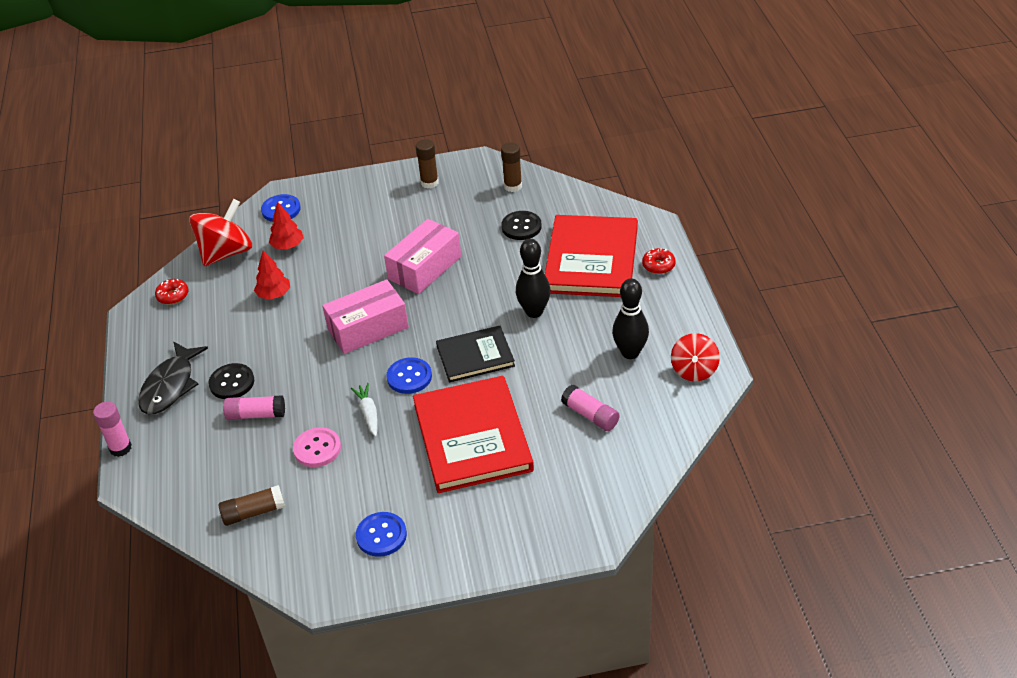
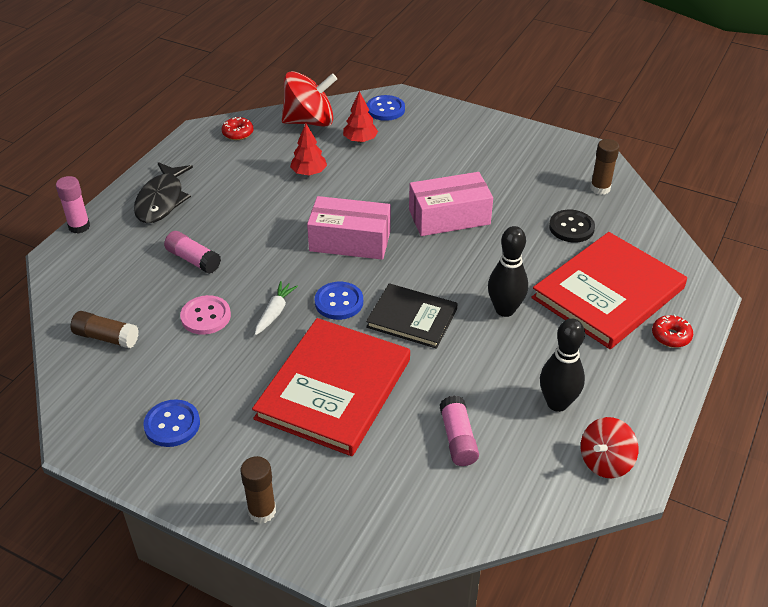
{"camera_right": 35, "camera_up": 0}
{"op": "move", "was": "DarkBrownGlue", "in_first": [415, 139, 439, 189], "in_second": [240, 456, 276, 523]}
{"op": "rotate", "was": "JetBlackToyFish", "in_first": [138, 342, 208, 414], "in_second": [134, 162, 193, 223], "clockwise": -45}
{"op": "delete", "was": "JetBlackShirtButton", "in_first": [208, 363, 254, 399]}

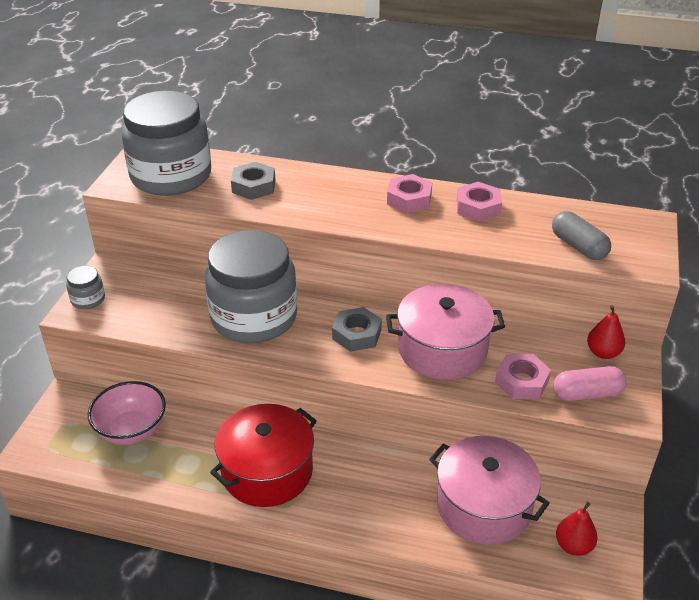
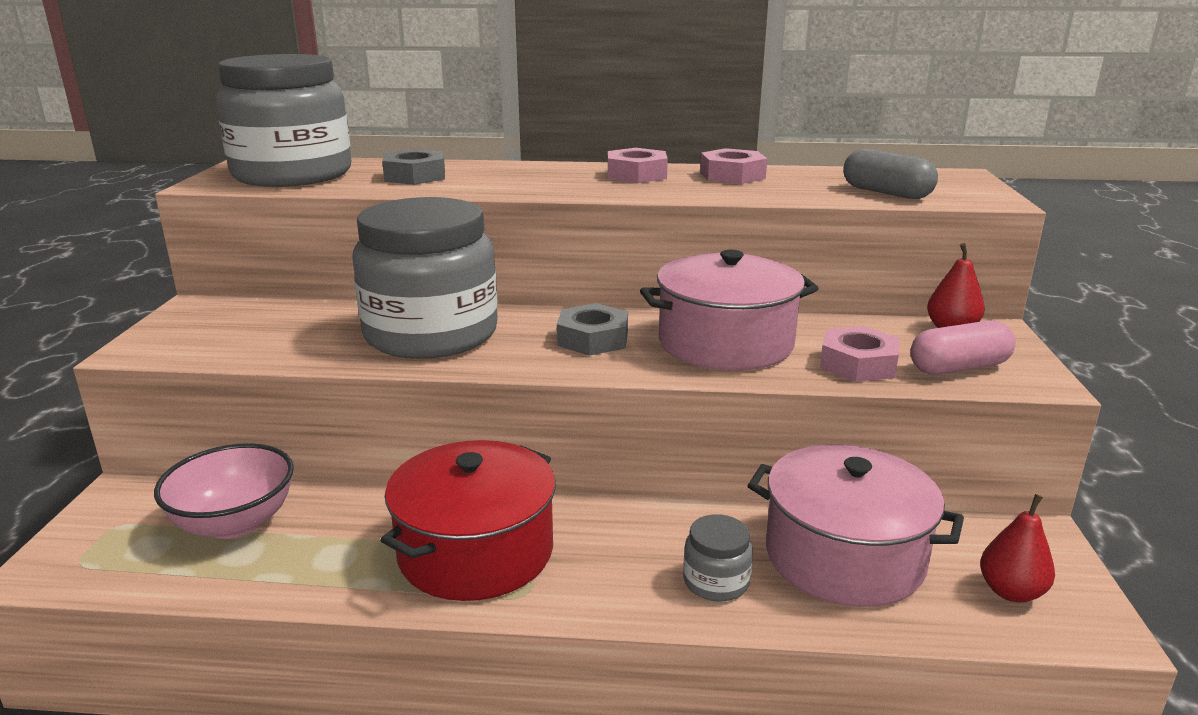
{"camera_right": -10, "camera_up": -15}
{"op": "move", "was": "GrayJamJar", "in_first": [66, 266, 105, 309], "in_second": [683, 514, 753, 602]}

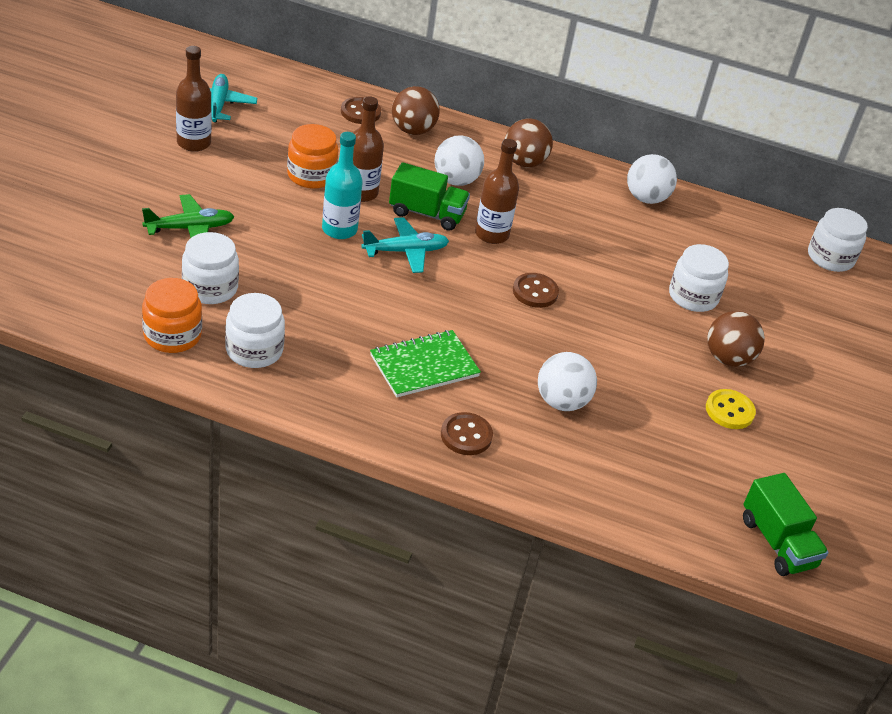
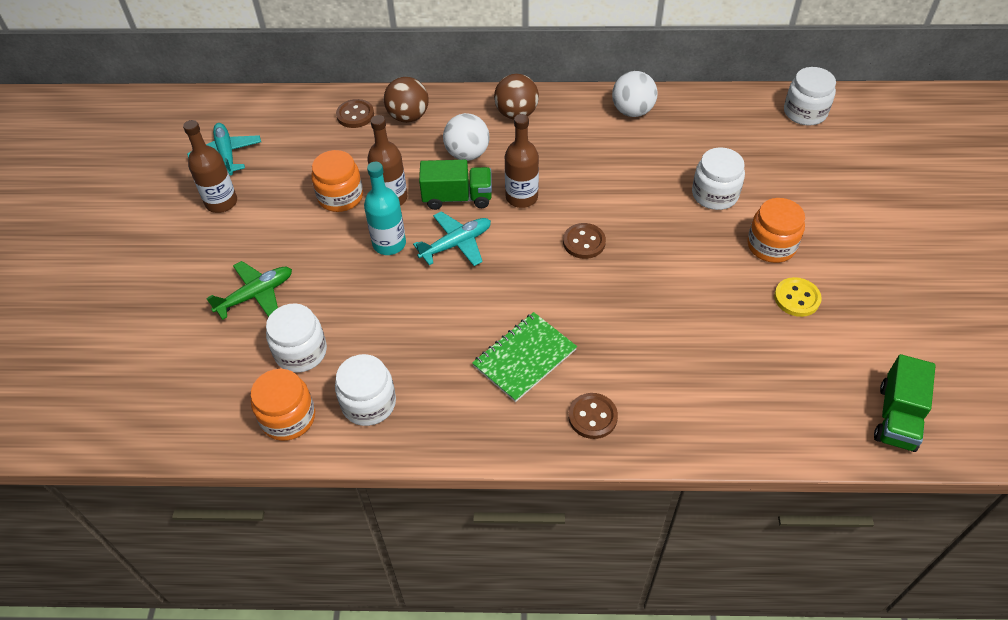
{"camera_right": -10, "camera_up": 10}
{"op": "replace", "was": "DarkBrownPlayBall", "now": "OrangeJamJar", "in_first": [707, 311, 765, 367], "in_second": [747, 198, 805, 263]}
{"op": "delete", "was": "PureWhitePlayBall", "in_first": [538, 352, 597, 411]}
{"op": "rotate", "was": "GreenLorry", "in_first": [743, 473, 829, 576], "in_second": [874, 354, 936, 452], "clockwise": 60}

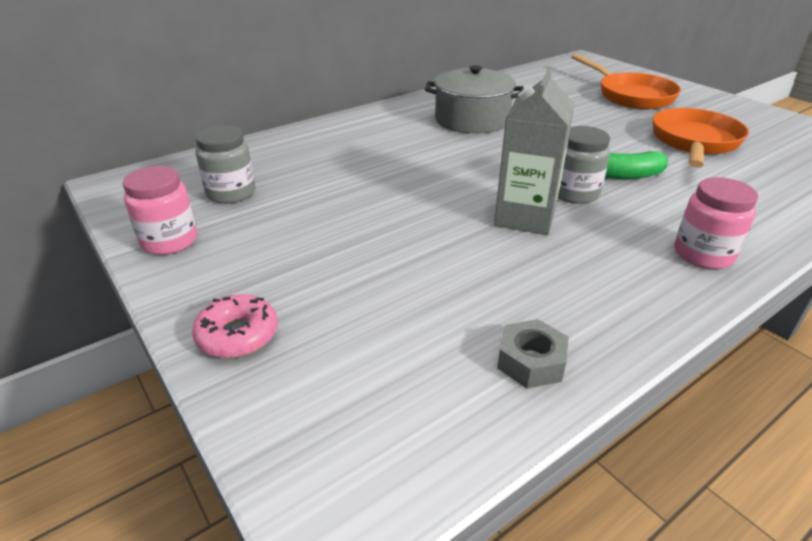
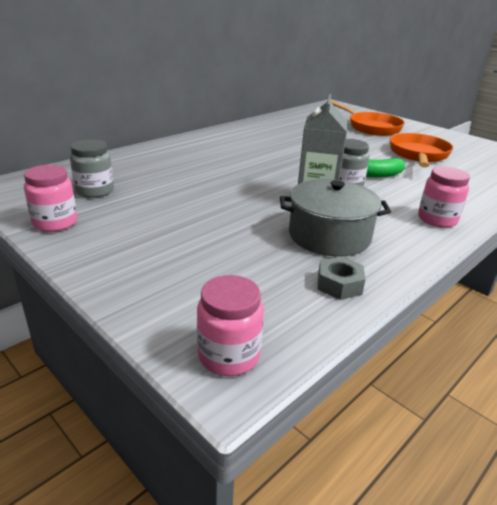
{"camera_right": -10, "camera_up": -5}
{"op": "move", "was": "GrayPot", "in_first": [425, 65, 524, 134], "in_second": [280, 179, 391, 256]}
{"op": "delete", "was": "PinkDoughnut", "in_first": [192, 294, 278, 358]}
{"op": "insert", "now": "PinkJamJar", "in_second": [197, 275, 264, 376]}

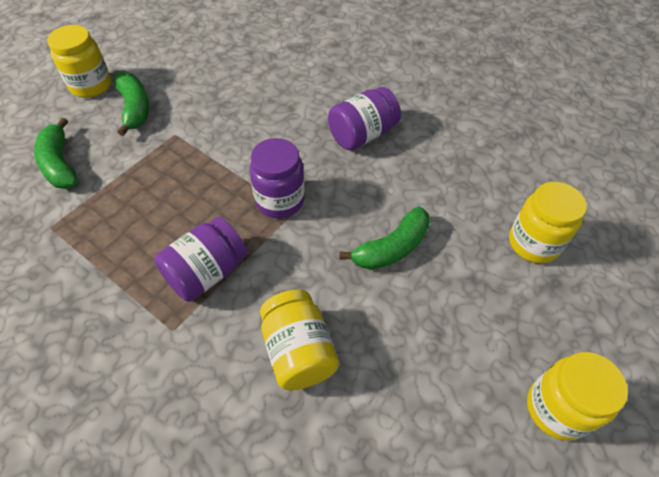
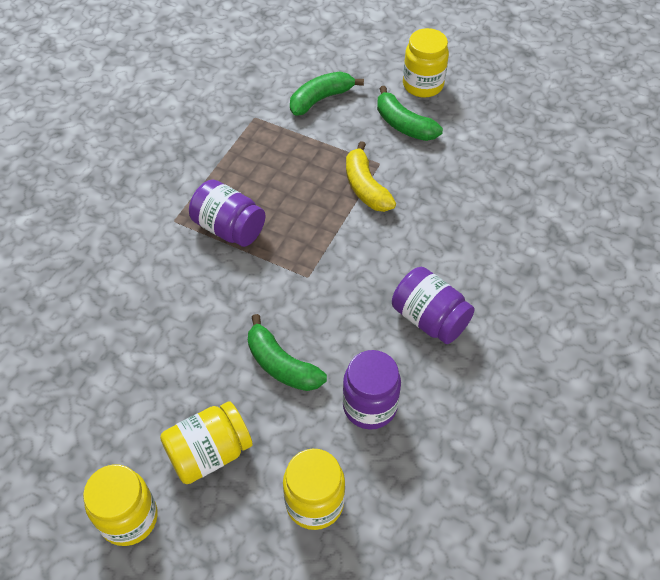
{"camera_right": 80, "camera_up": 0}
{"op": "rotate", "was": "GreenBanana", "in_first": [113, 72, 149, 136], "in_second": [377, 86, 443, 141], "clockwise": 75}
{"op": "move", "was": "RoyalPurpleJamJar", "in_first": [250, 138, 305, 218], "in_second": [342, 350, 401, 430]}
{"op": "move", "was": "YellowJamJar", "in_first": [260, 290, 339, 390], "in_second": [160, 401, 253, 484]}
{"op": "insert", "now": "YellowBanana", "in_second": [346, 141, 396, 212]}

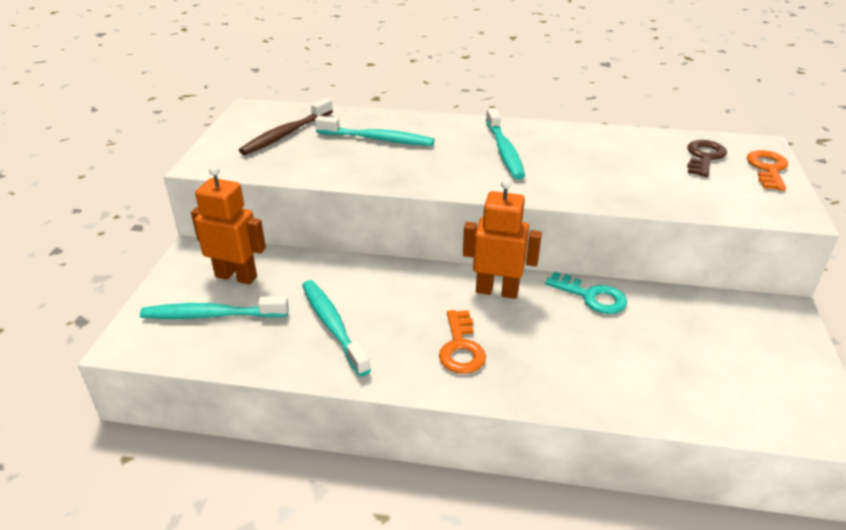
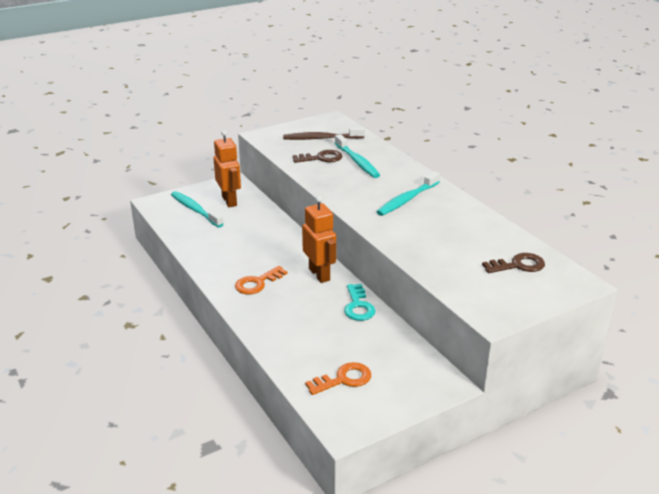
{"camera_right": 50, "camera_up": -5}
{"op": "move", "was": "OrangeDoorKey", "in_first": [747, 150, 788, 191], "in_second": [305, 362, 371, 395]}
{"op": "delete", "was": "TealToothBrush", "in_first": [302, 280, 371, 376]}
{"op": "insert", "now": "DarkBrownDoorKey", "in_second": [293, 150, 342, 163]}

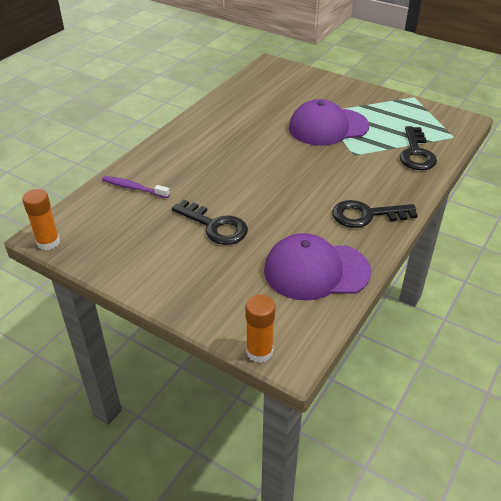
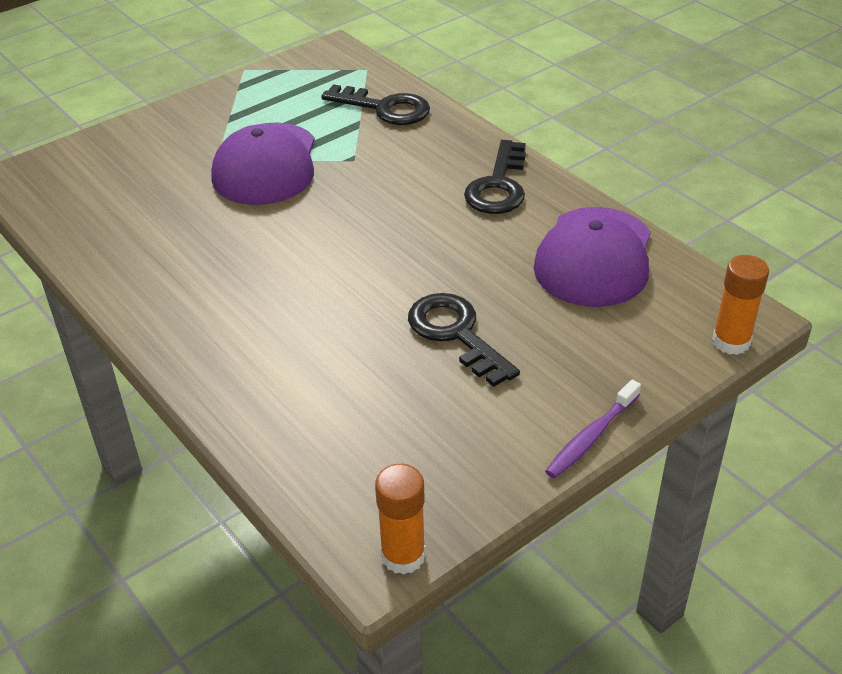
{"camera_right": -70, "camera_up": 0}
{"op": "move", "was": "RoyalPurpleToothBrush", "in_first": [102, 176, 170, 198], "in_second": [545, 379, 641, 479]}
{"op": "rotate", "was": "JetBlackDoorKey", "in_first": [172, 200, 248, 245], "in_second": [408, 293, 520, 387], "clockwise": -90}

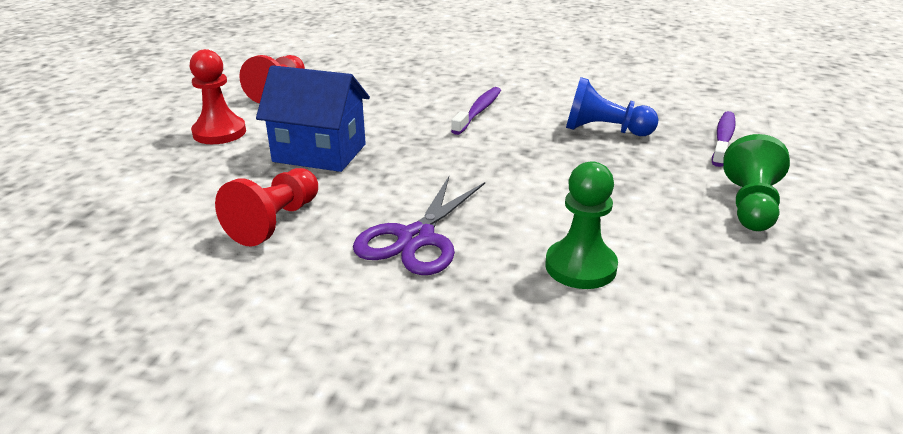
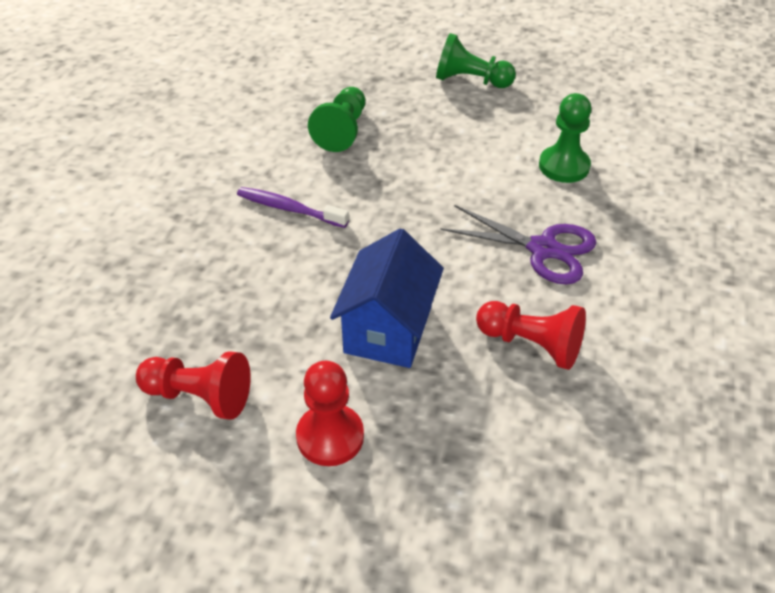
{"camera_right": -90, "camera_up": 15}
{"op": "recolor", "was": "BluePawn", "now": "GreenPawn", "in_first": [566, 77, 659, 136], "in_second": [308, 87, 365, 152]}
{"op": "delete", "was": "RoyalPurpleToothBrush", "in_first": [712, 111, 736, 167]}

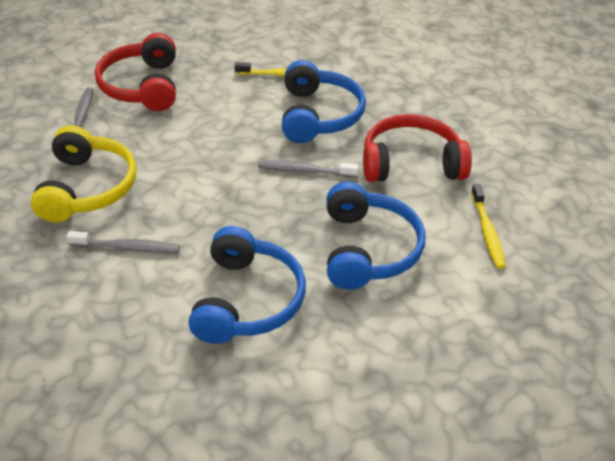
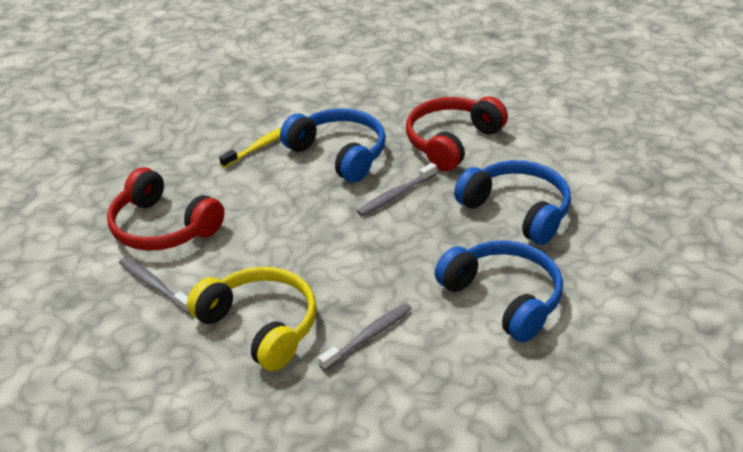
{"camera_right": -45, "camera_up": -5}
{"op": "delete", "was": "YellowToothBrush", "in_first": [471, 184, 505, 269]}

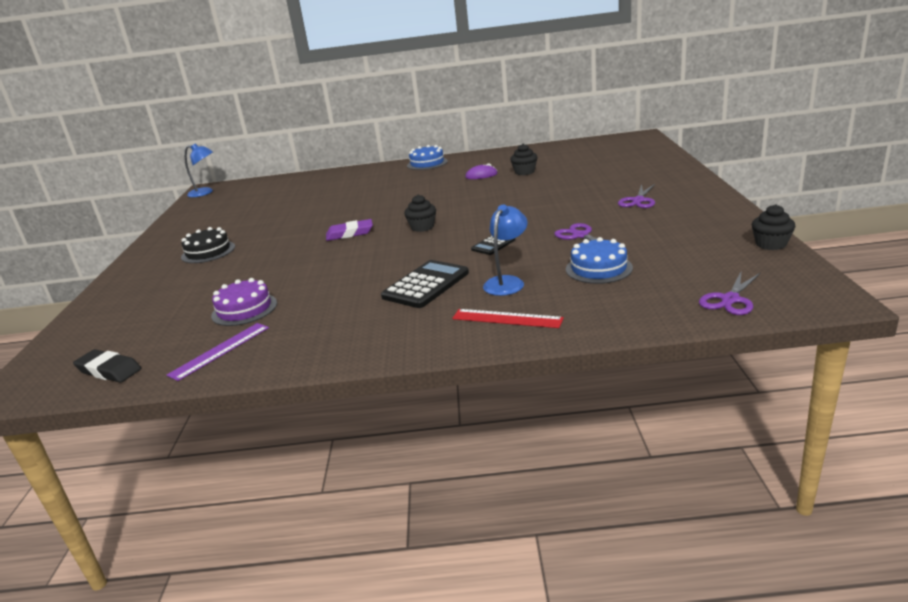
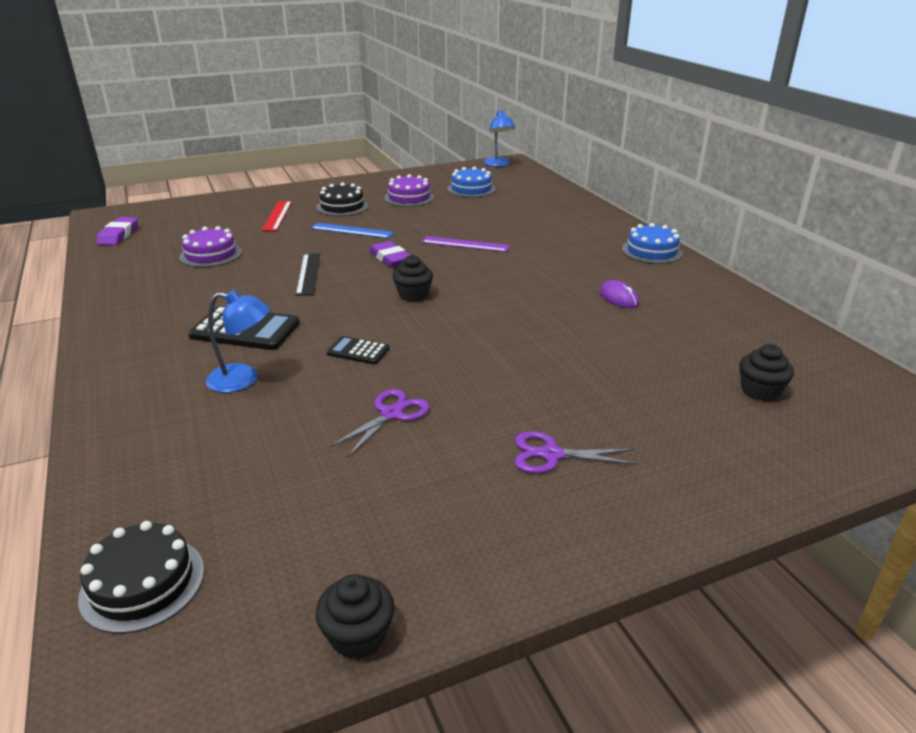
{"camera_right": 65, "camera_up": 5}
{"op": "move", "was": "JetBlackMuffin", "in_first": [510, 144, 538, 175], "in_second": [739, 344, 794, 401]}
{"op": "move", "was": "BlueLayerCake", "in_first": [566, 237, 633, 284], "in_second": [447, 167, 495, 197]}
{"op": "replace", "was": "RoyalPurpleShears", "now": "JetBlackLayerCake", "in_first": [699, 270, 761, 315], "in_second": [78, 521, 204, 634]}
{"op": "move", "was": "RedStraightedge", "in_first": [452, 309, 564, 328], "in_second": [262, 201, 292, 231]}
{"op": "move", "was": "RoyalPurpleStraightedge", "in_first": [167, 323, 269, 381], "in_second": [421, 236, 510, 252]}
{"op": "recolor", "was": "JetBlackPencilEraser", "now": "RoyalPurplePencilEraser", "in_first": [73, 349, 141, 383], "in_second": [96, 217, 138, 245]}
{"op": "insert", "now": "RoyalPurpleLayerCake", "in_second": [384, 174, 434, 207]}
{"op": "insert", "now": "BlueStraightedge", "in_second": [311, 223, 394, 238]}
{"op": "insert", "now": "JetBlackStraightedge", "in_second": [296, 253, 320, 296]}

